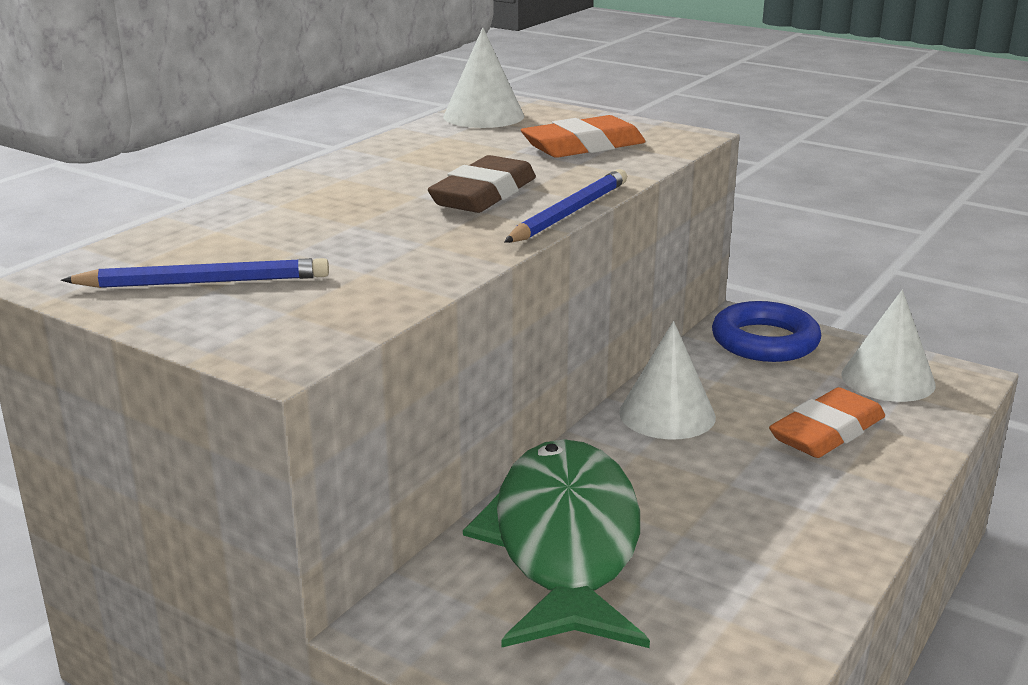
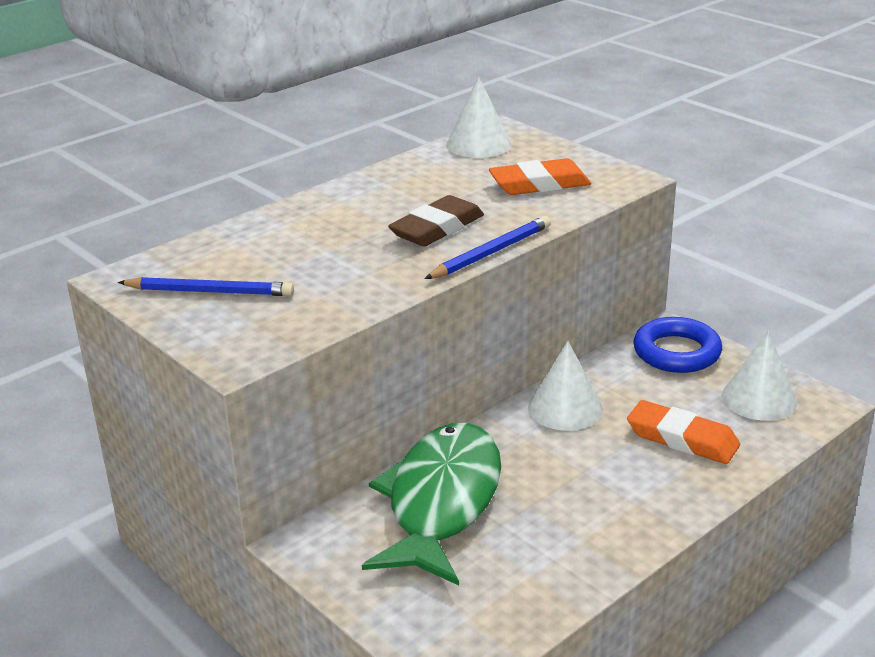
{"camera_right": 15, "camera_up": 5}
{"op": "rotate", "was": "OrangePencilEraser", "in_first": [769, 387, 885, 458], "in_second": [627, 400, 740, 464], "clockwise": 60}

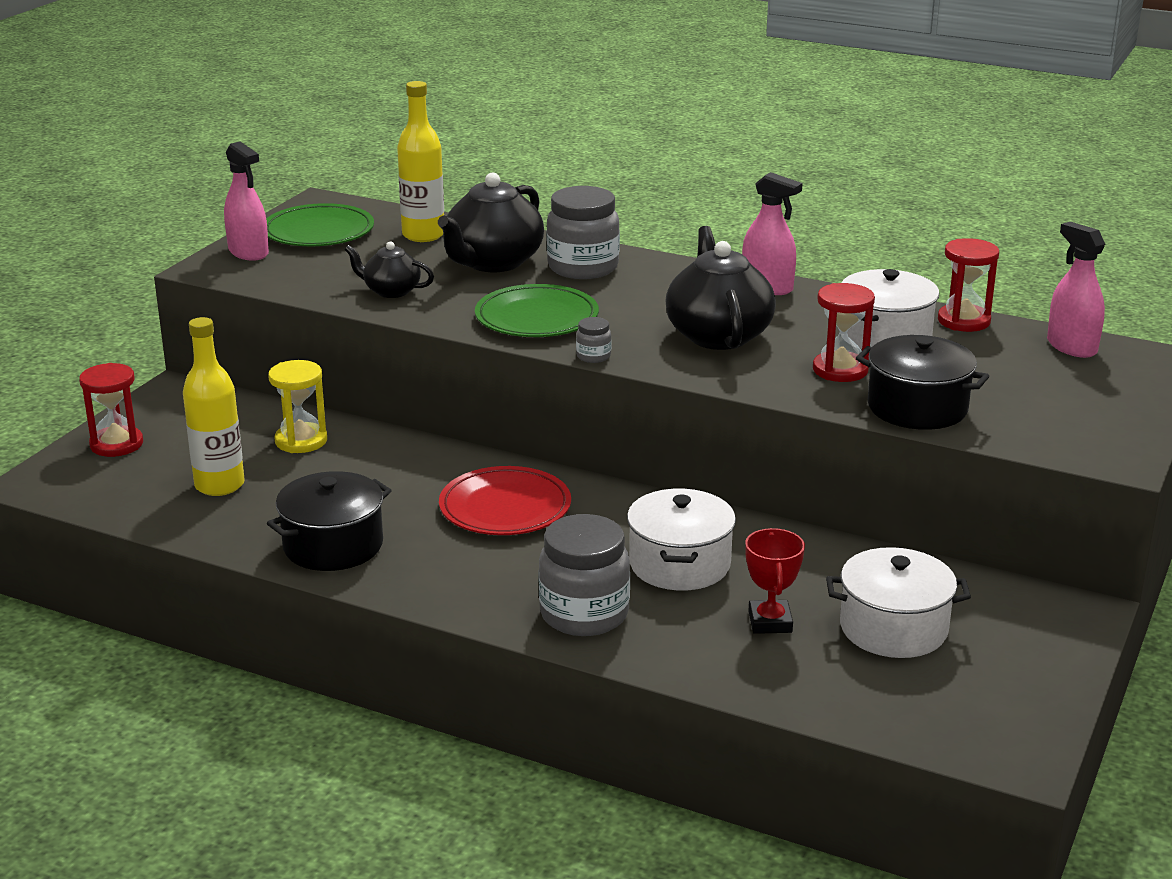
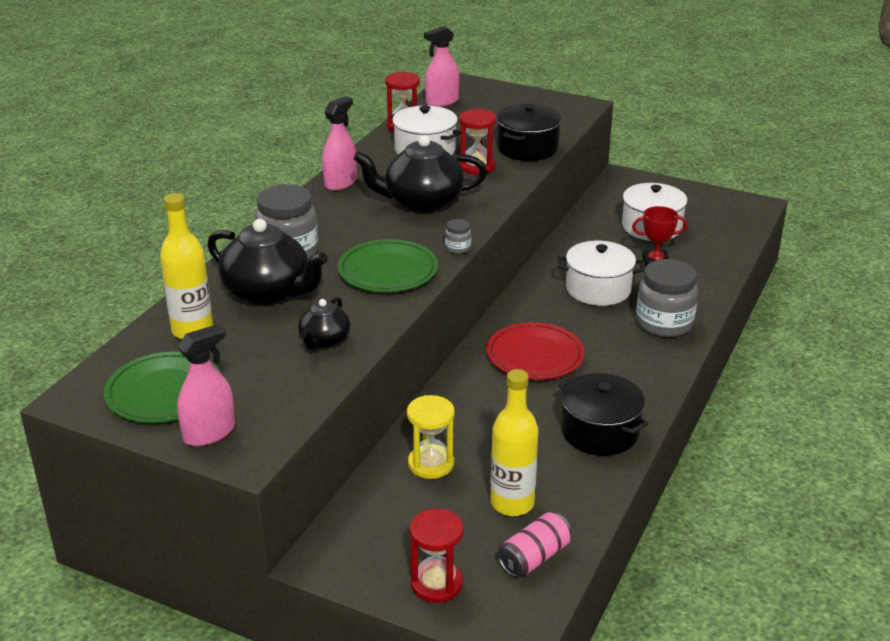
{"camera_right": -90, "camera_up": 5}
{"op": "insert", "now": "PinkSodaCan", "in_second": [498, 512, 572, 577]}

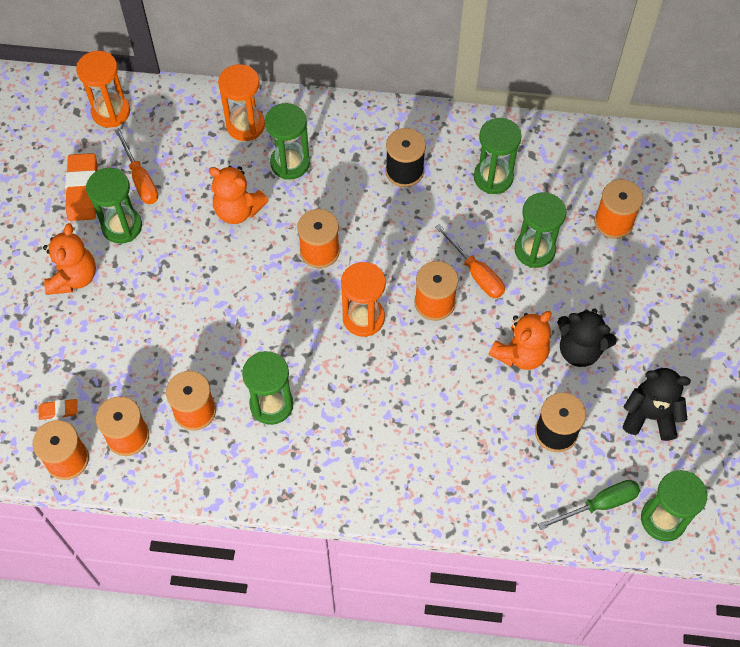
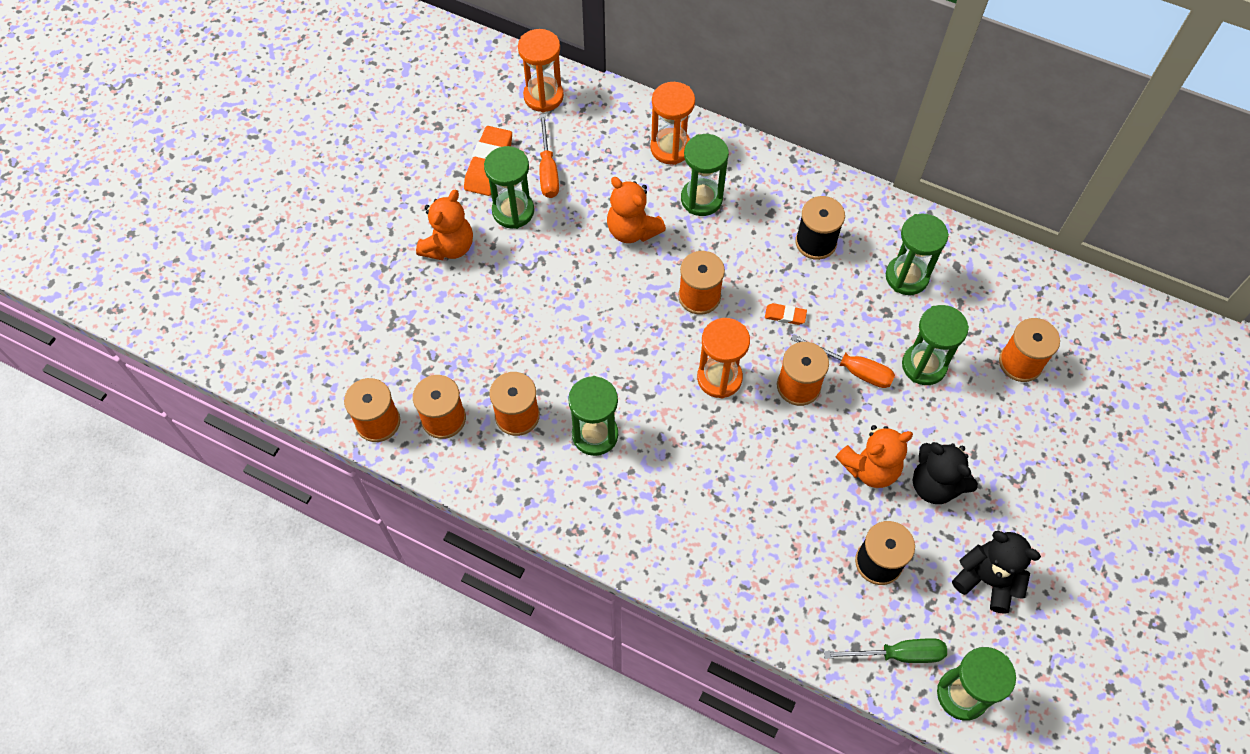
{"camera_right": 20, "camera_up": 0}
{"op": "rotate", "was": "OrangeScrewdriver", "in_first": [435, 224, 505, 298], "in_second": [791, 334, 895, 388], "clockwise": -45}
{"op": "move", "was": "OrangePencilEraser", "in_first": [39, 399, 77, 420], "in_second": [765, 303, 807, 325]}

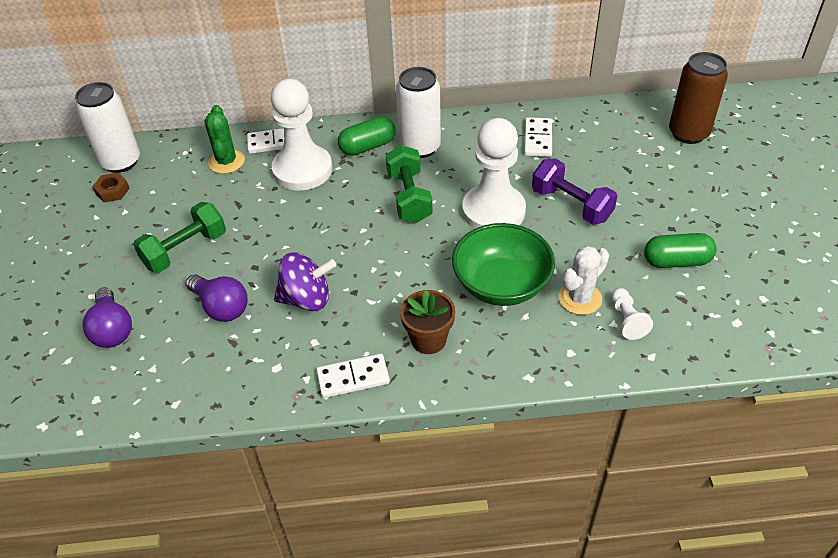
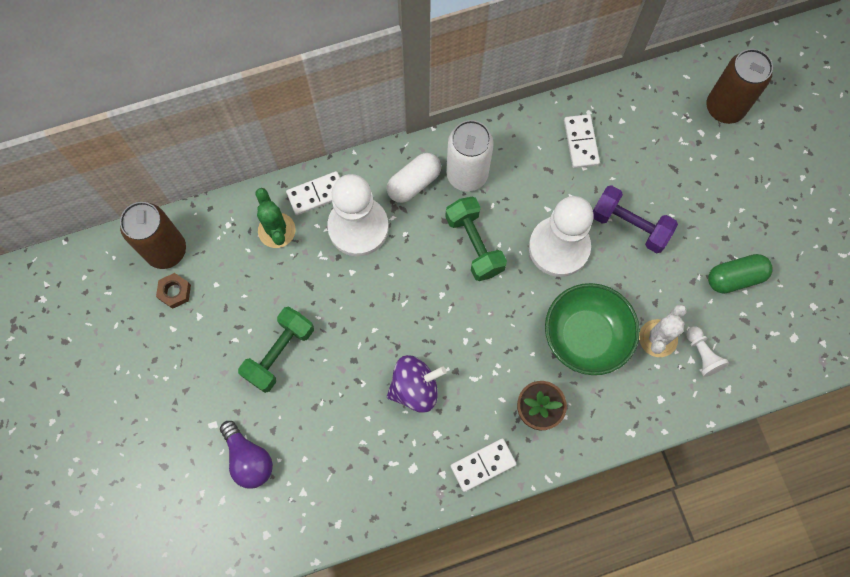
{"camera_right": -15, "camera_up": 25}
{"op": "recolor", "was": "PureWhiteSodaCan", "now": "DarkBrownSodaCan", "in_first": [75, 82, 140, 173], "in_second": [120, 202, 186, 269]}
{"op": "recolor", "was": "GreenPill", "now": "PureWhitePill", "in_first": [338, 116, 395, 156], "in_second": [387, 153, 441, 203]}
{"op": "delete", "was": "RoyalPurpleLightBulb", "in_first": [186, 274, 248, 322]}

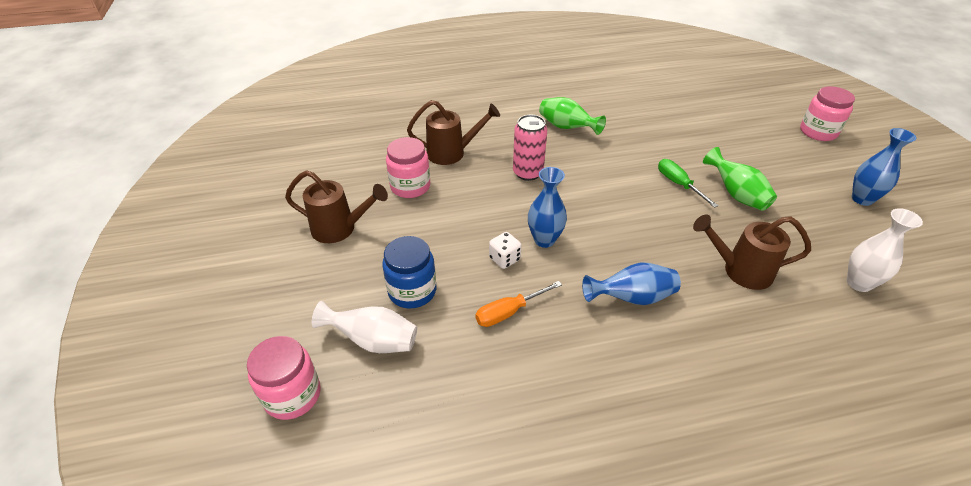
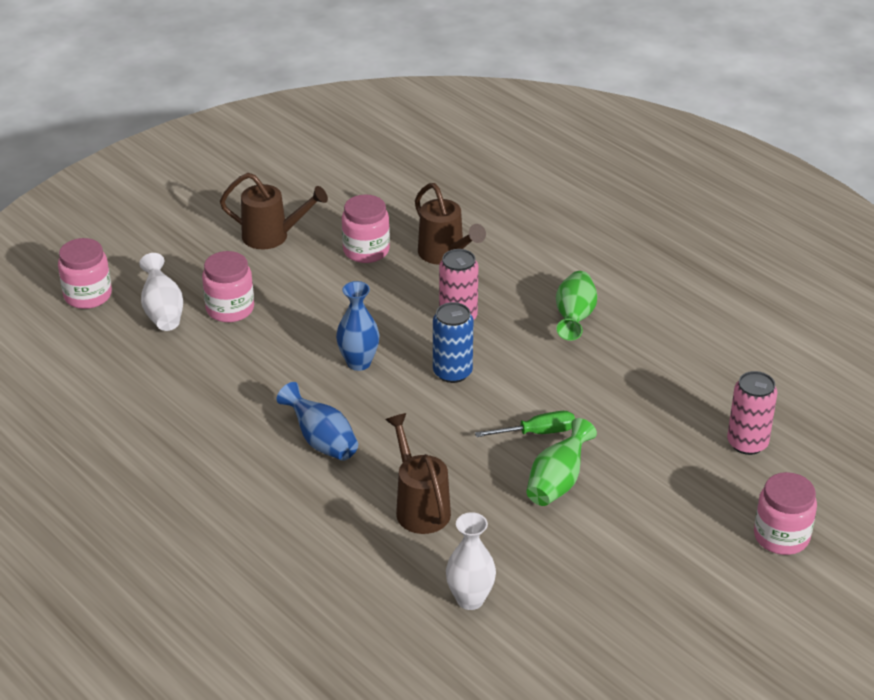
{"camera_right": 60, "camera_up": -5}
{"op": "delete", "was": "BlueFlowerVase", "in_first": [852, 128, 917, 206]}
{"op": "rotate", "was": "GreenScrewdriver", "in_first": [658, 159, 718, 208], "in_second": [475, 411, 575, 437], "clockwise": 45}
{"op": "rotate", "was": "DarkBrownWateringCan", "in_first": [285, 171, 388, 243], "in_second": [220, 173, 328, 249], "clockwise": -60}
{"op": "delete", "was": "PureWhiteDie", "in_first": [489, 232, 522, 269]}
{"op": "recolor", "was": "BlueJamJar", "now": "PinkJamJar", "in_first": [382, 236, 436, 308], "in_second": [202, 251, 254, 322]}
{"op": "delete", "was": "OrangeScrewdriver", "in_first": [475, 281, 562, 327]}
{"op": "insert", "now": "BlueSodaCan", "in_second": [433, 302, 474, 383]}
{"op": "insert", "now": "PinkSodaCan", "in_second": [727, 371, 777, 455]}

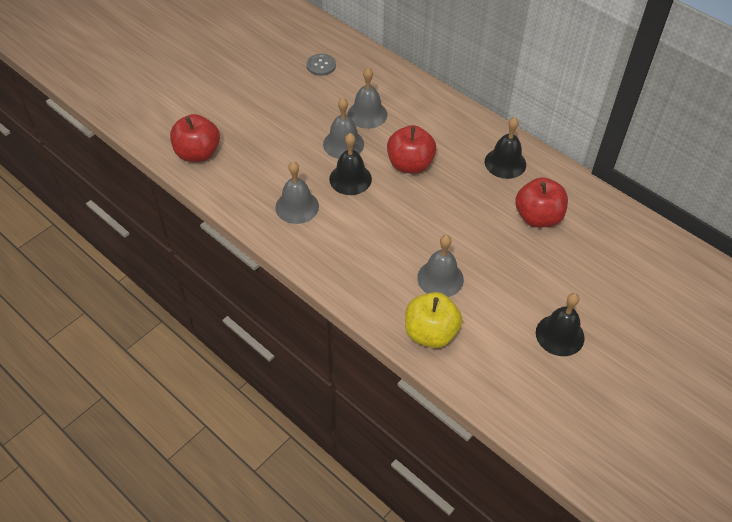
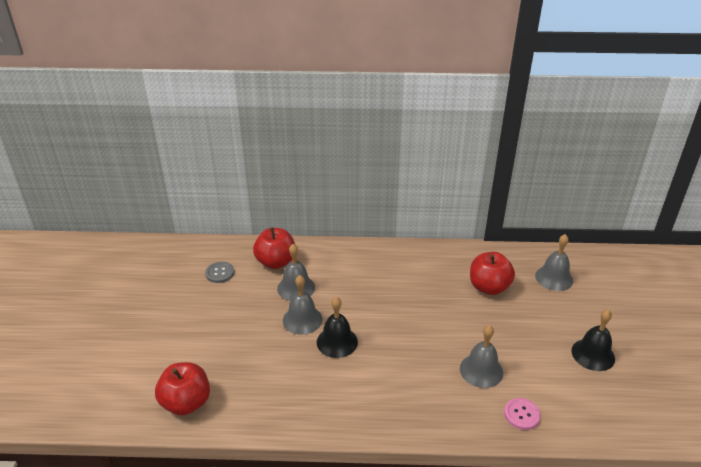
{"camera_right": -40, "camera_up": -15}
{"op": "delete", "was": "JetBlackBell", "in_first": [485, 117, 526, 179]}
{"op": "move", "was": "RedApple", "in_first": [387, 125, 436, 174], "in_second": [253, 227, 295, 269]}
{"op": "move", "was": "GrayBell", "in_first": [275, 161, 319, 224], "in_second": [535, 234, 573, 291]}
{"op": "replace", "was": "YellowApple", "now": "PinkShirtButton", "in_first": [405, 292, 462, 348], "in_second": [504, 398, 541, 430]}

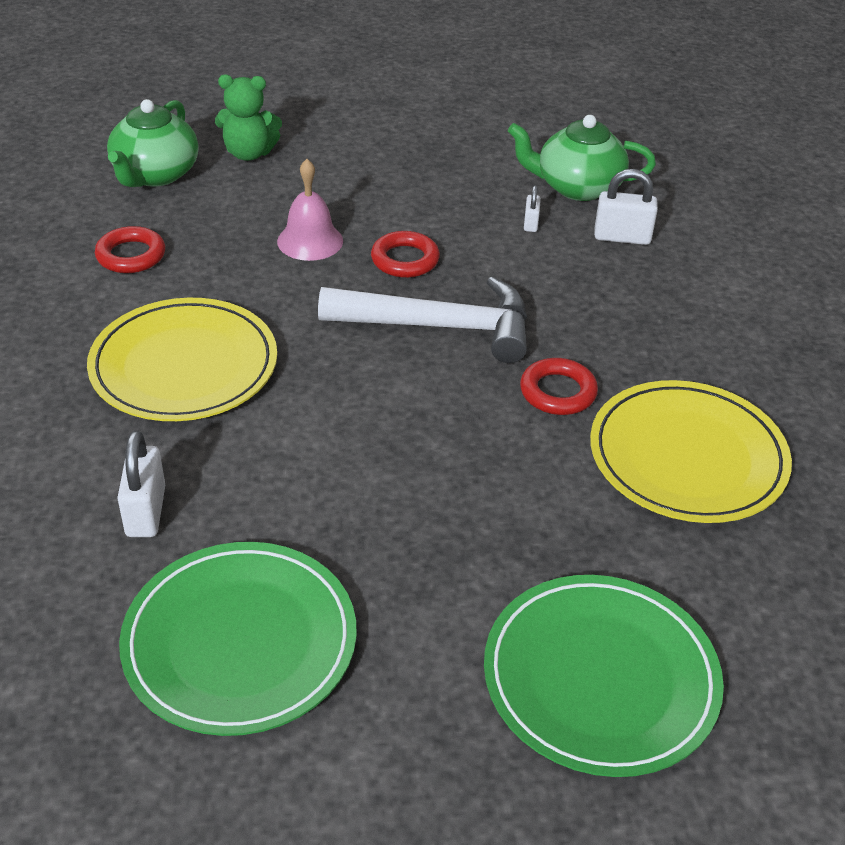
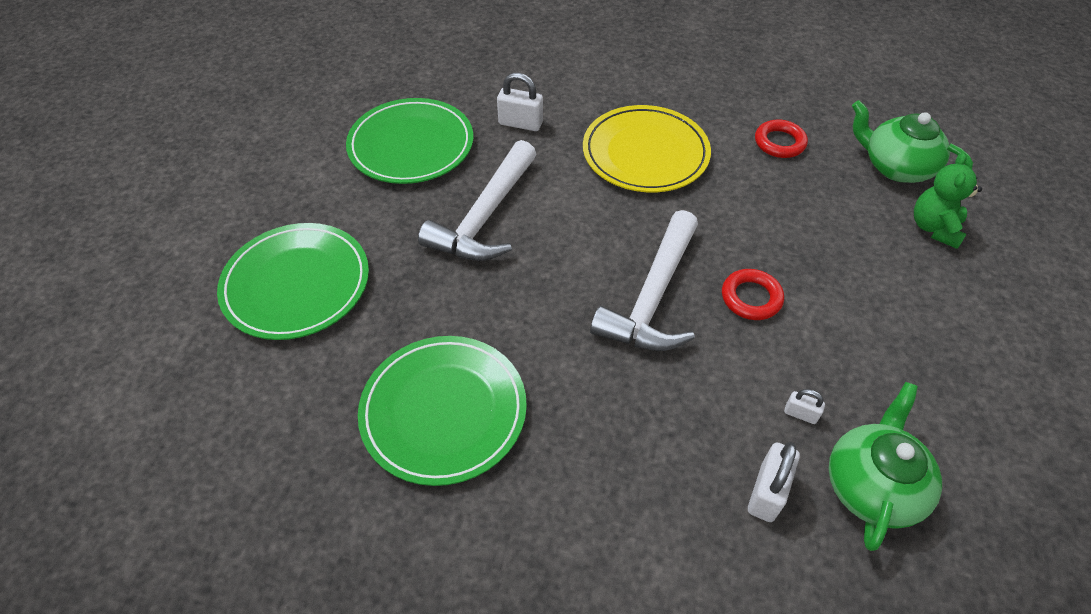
{"camera_right": 110, "camera_up": 10}
{"op": "delete", "was": "PinkBell", "in_first": [277, 159, 343, 261]}
{"op": "delete", "was": "RedTorus", "in_first": [520, 358, 598, 415]}
{"op": "recolor", "was": "YellowFlatDish", "now": "GreenFlatDish", "in_first": [590, 380, 792, 523], "in_second": [358, 336, 527, 486]}
{"op": "insert", "now": "PureWhiteHammer", "in_second": [418, 140, 536, 261]}

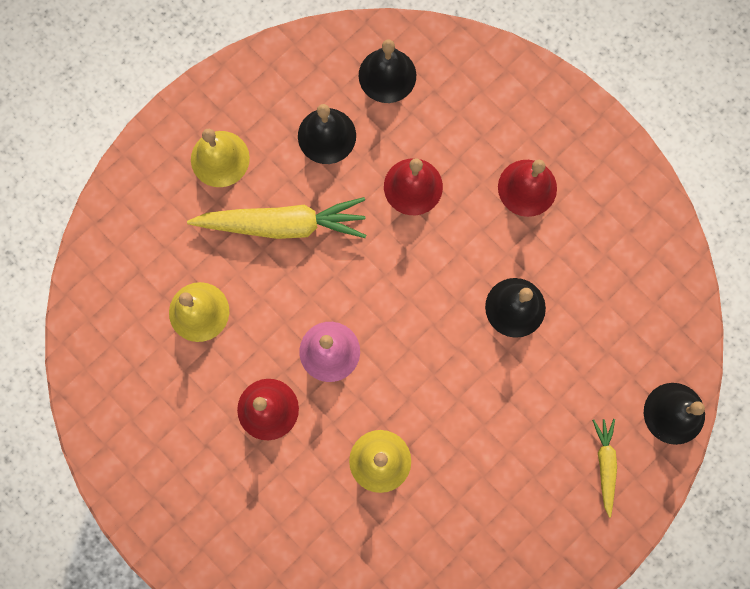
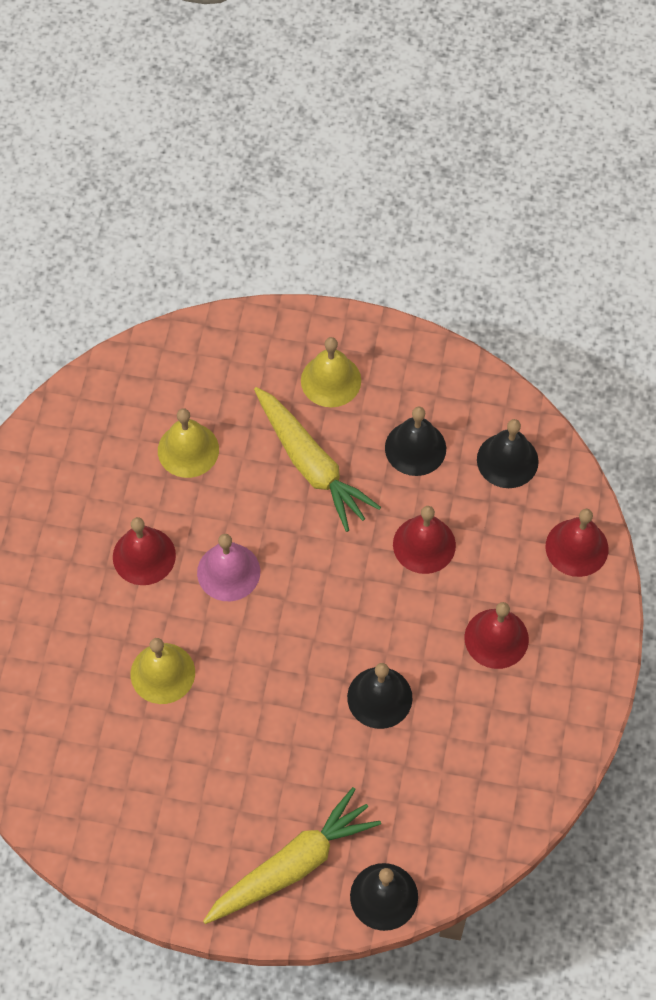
{"camera_right": 55, "camera_up": -15}
{"op": "resize", "was": "YellowRootVegetable", "in_first": [592, 419, 617, 518], "in_second": [203, 787, 381, 924], "ratio": 1.91}
{"op": "insert", "now": "RedBell", "in_second": [546, 509, 608, 577]}

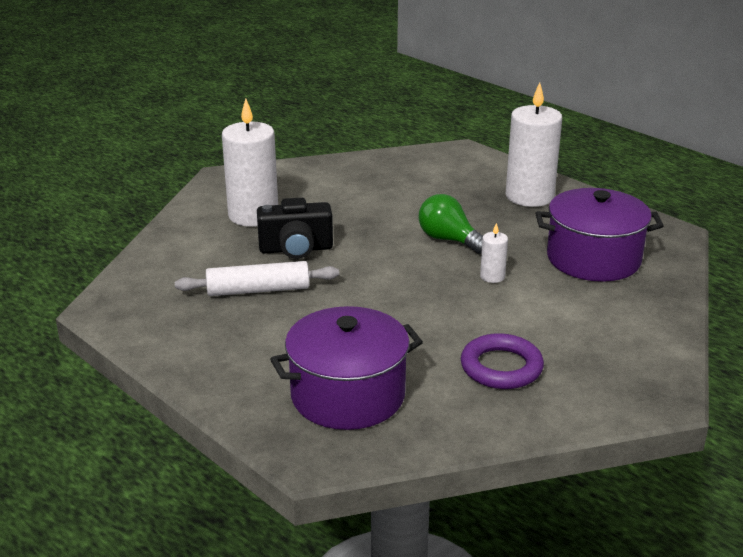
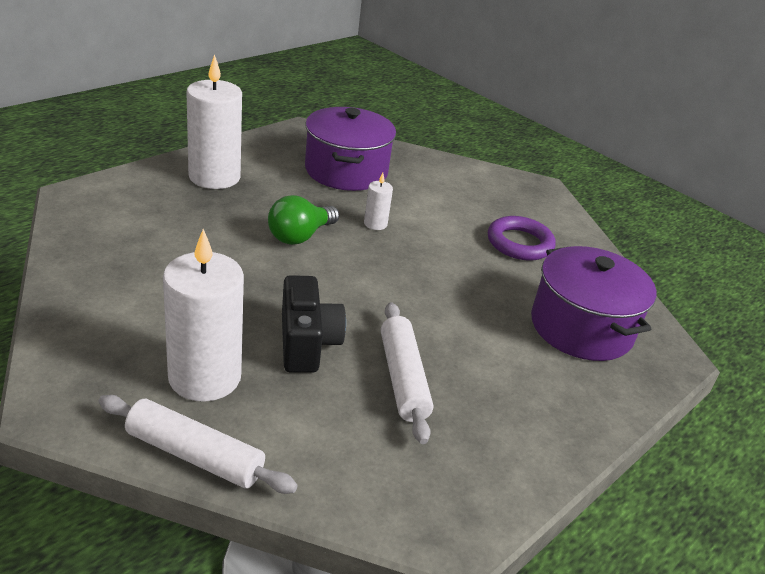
{"camera_right": -95, "camera_up": 5}
{"op": "insert", "now": "PureWhiteDoughRoller", "in_second": [98, 395, 298, 494]}

